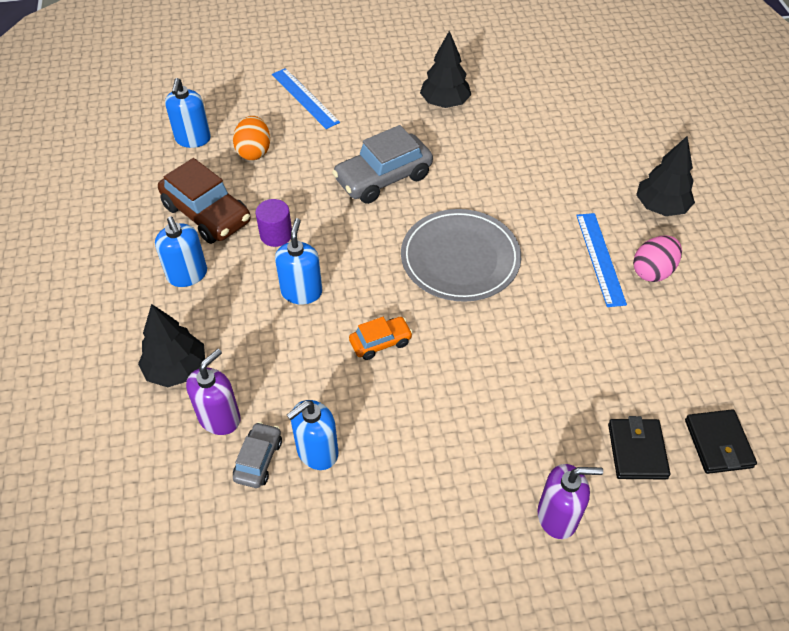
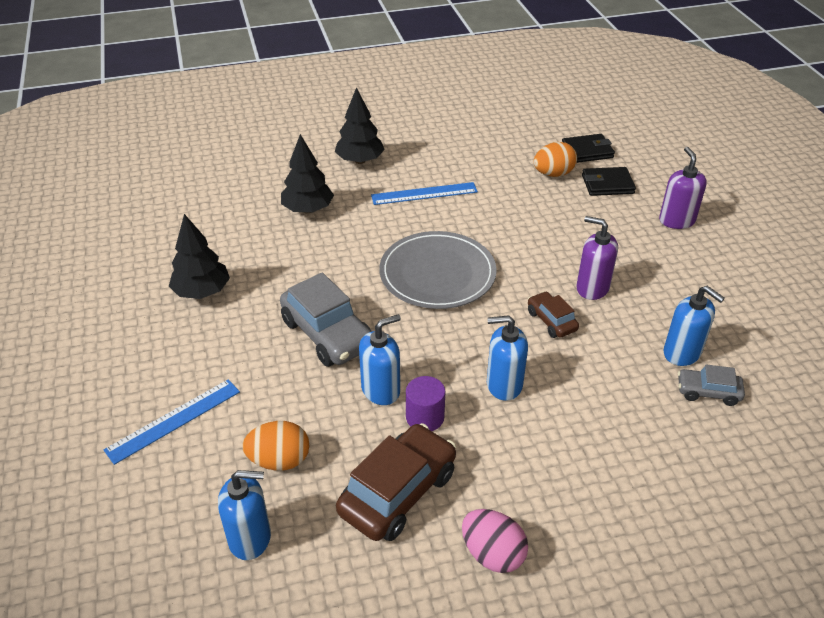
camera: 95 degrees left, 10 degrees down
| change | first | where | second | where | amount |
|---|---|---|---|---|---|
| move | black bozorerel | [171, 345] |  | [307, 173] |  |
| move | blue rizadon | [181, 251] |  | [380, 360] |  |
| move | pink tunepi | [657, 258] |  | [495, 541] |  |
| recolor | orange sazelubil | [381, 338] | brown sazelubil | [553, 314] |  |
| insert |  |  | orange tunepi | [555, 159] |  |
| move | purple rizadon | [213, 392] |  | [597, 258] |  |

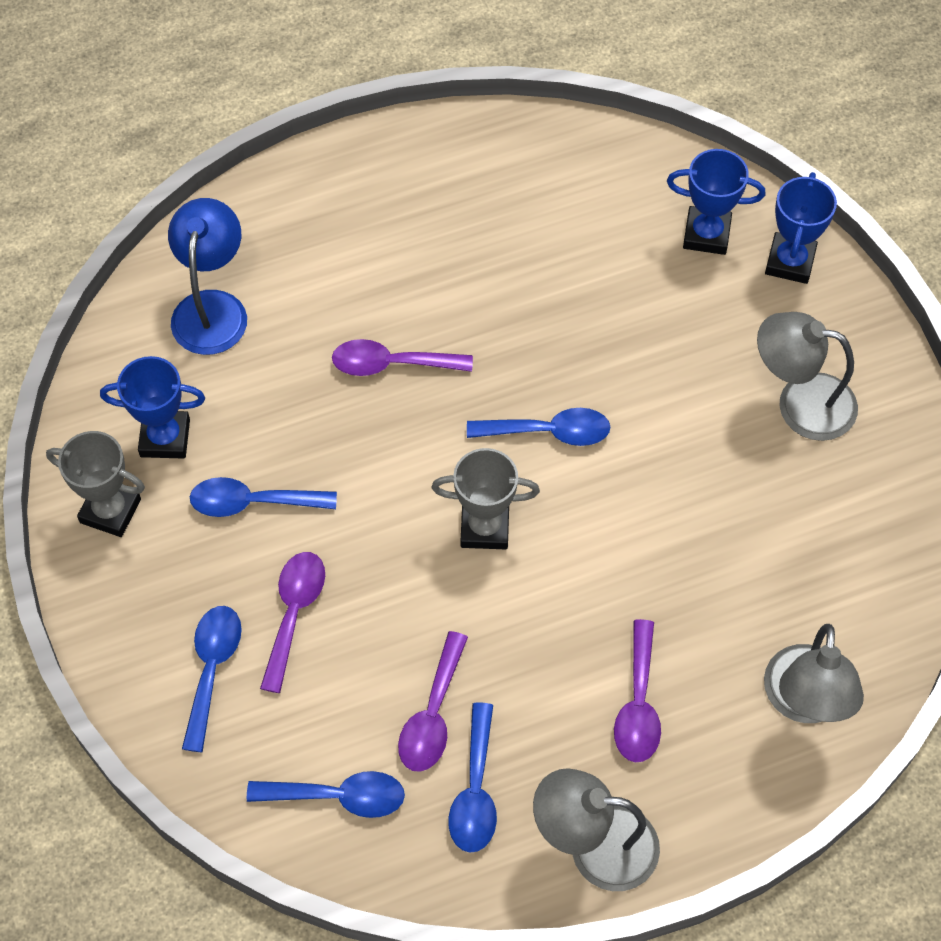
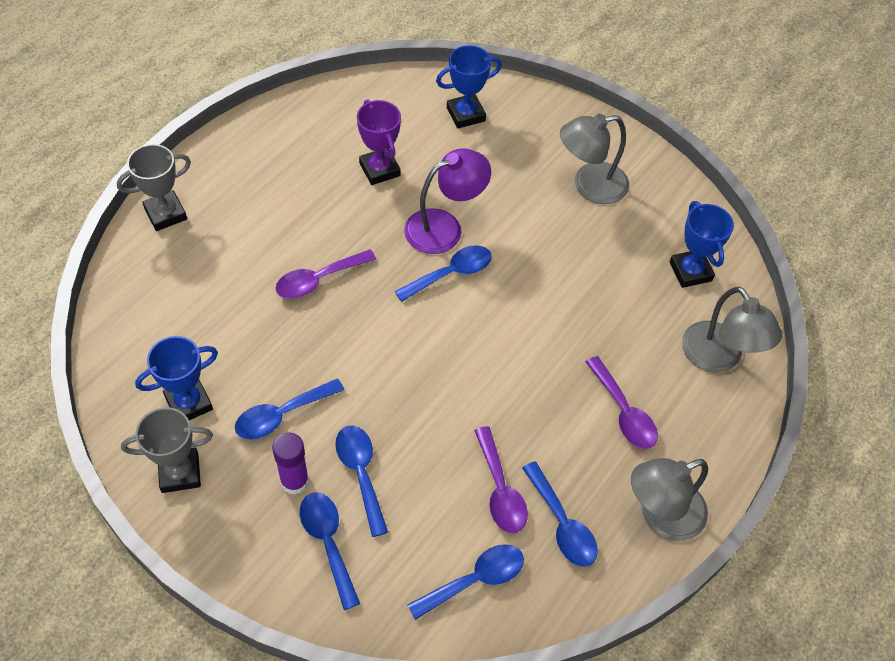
camera: 35 degrees left, 5 degrees down
| change | first | where | second | where | amount |
|---|---|---|---|---|---|
| move | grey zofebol | [486, 498] |  | [154, 187] |  |
| insert |  |  | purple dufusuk | [290, 463] |  |
| recolor | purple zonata | [292, 622] | blue zonata | [361, 481] |  |
| insert |  |  | purple zofebol | [379, 142] |  |
| insert |  |  | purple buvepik | [447, 201] |  |
| move | blue zofebol | [801, 228] |  | [701, 244] |  |
| delete | blue buvepik | [207, 276] |  |  |  |

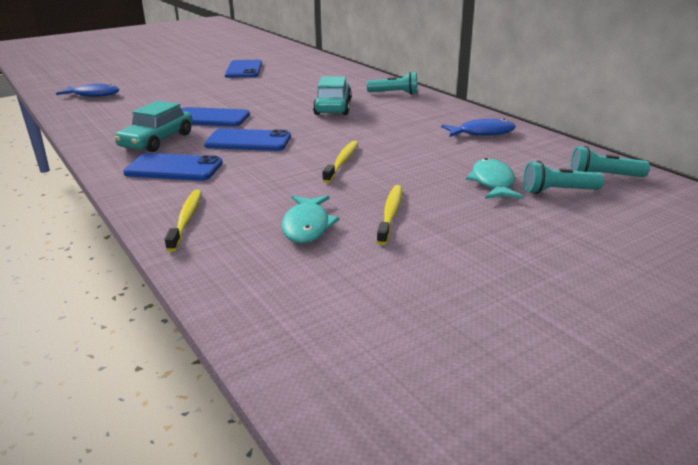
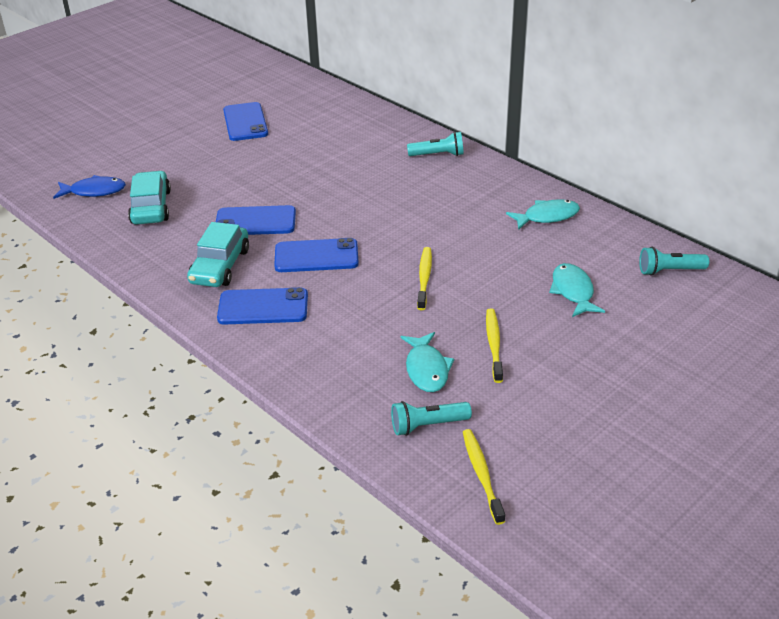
camera: 10 degrees left, 10 degrees up
| change | first | where | second | where | amount |
|---|---|---|---|---|---|
| move | turquoise sazelubil | [332, 96] |  | [149, 197] |  |
| move | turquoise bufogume | [563, 177] |  | [431, 418] |  |
| move | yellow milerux | [183, 221] |  | [484, 477] |  |
| recolor | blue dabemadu | [478, 128] | turquoise dabemadu | [543, 214] |  |

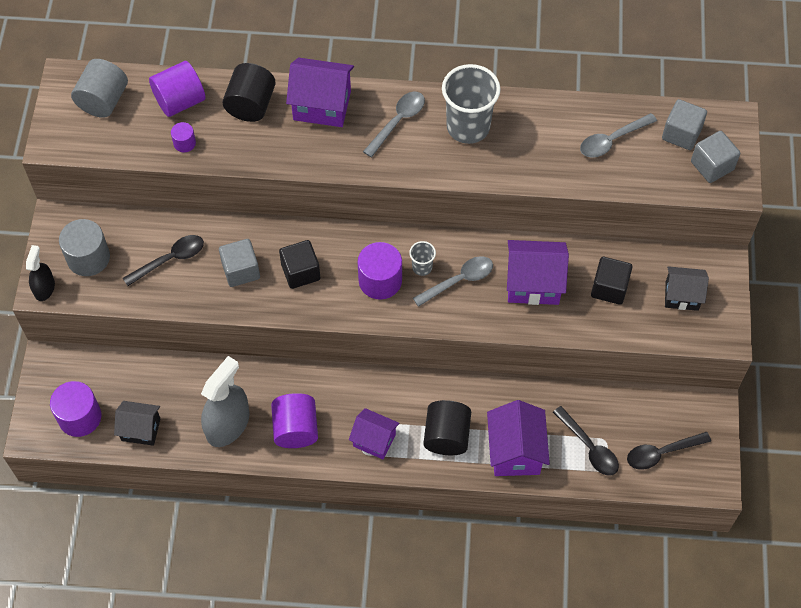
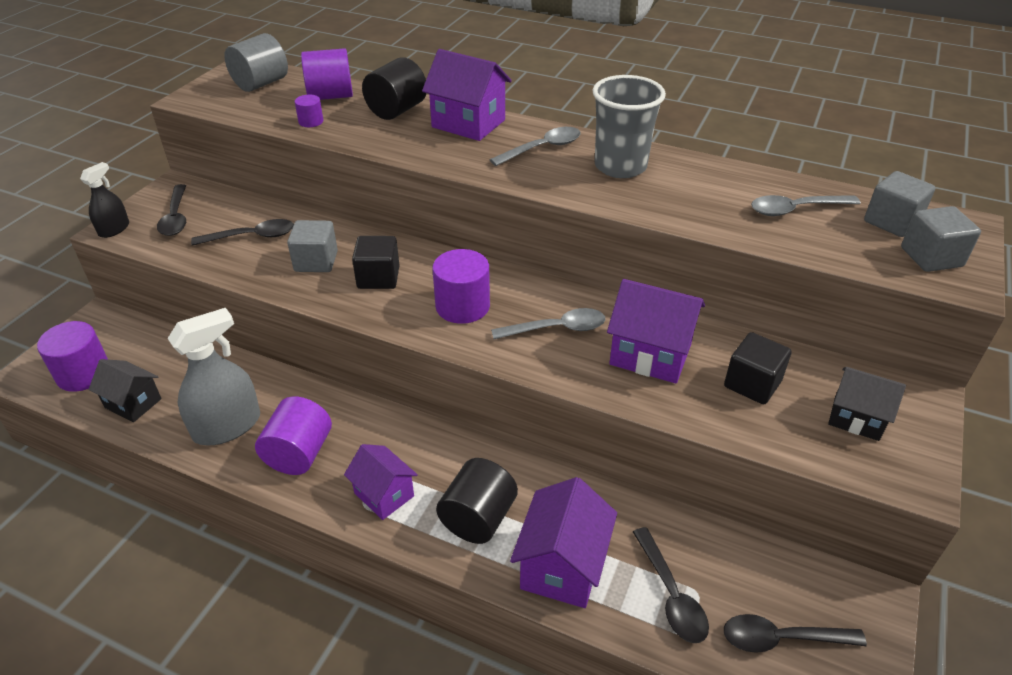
camera: 20 degrees right, 20 degrees down
| change | first | where | second | where | amount |
|---|---|---|---|---|---|
| replace | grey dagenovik | [84, 247] | black zonata | [171, 210] |  |
| delete | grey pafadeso | [422, 258] |  |  |  |

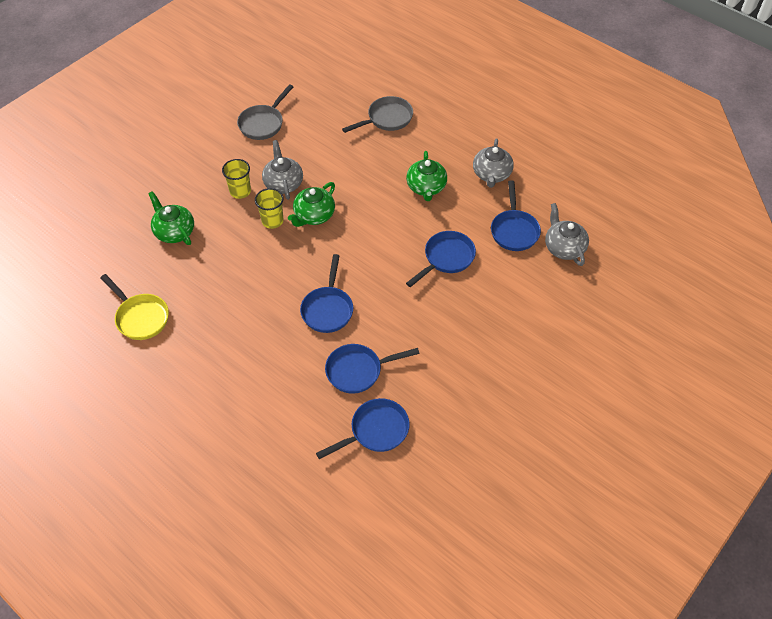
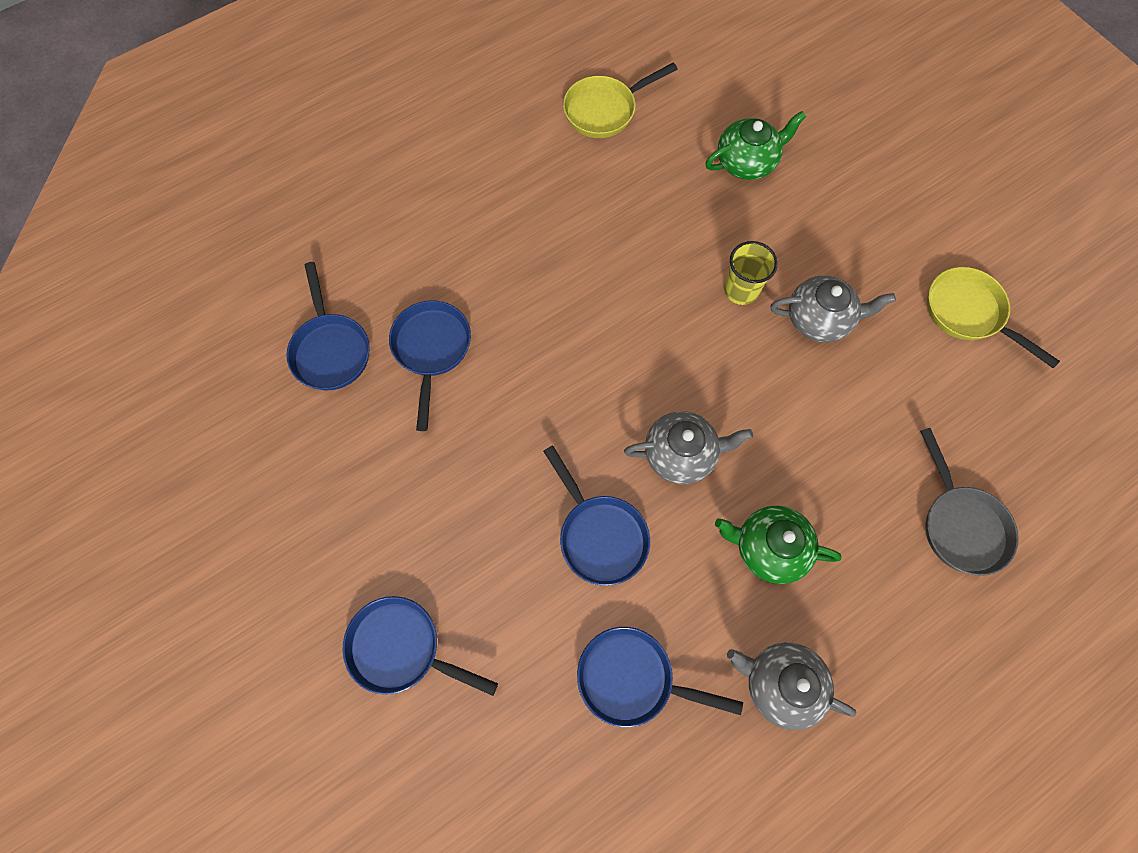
camera: 105 degrees right, 15 degrees up
| change | first | where | second | where | amount |
|---|---|---|---|---|---|
| move | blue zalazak | [326, 293] |  | [420, 646] |  |
| move | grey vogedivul | [567, 234] |  | [688, 447] |  |
| recolor | grey zalazak | [265, 112] | yellow zalazak | [993, 317] |  |
| delete | yellow pafadeso | [236, 179] |  |  |  |
| delete | green vogedivul | [311, 204] |  |  |  |

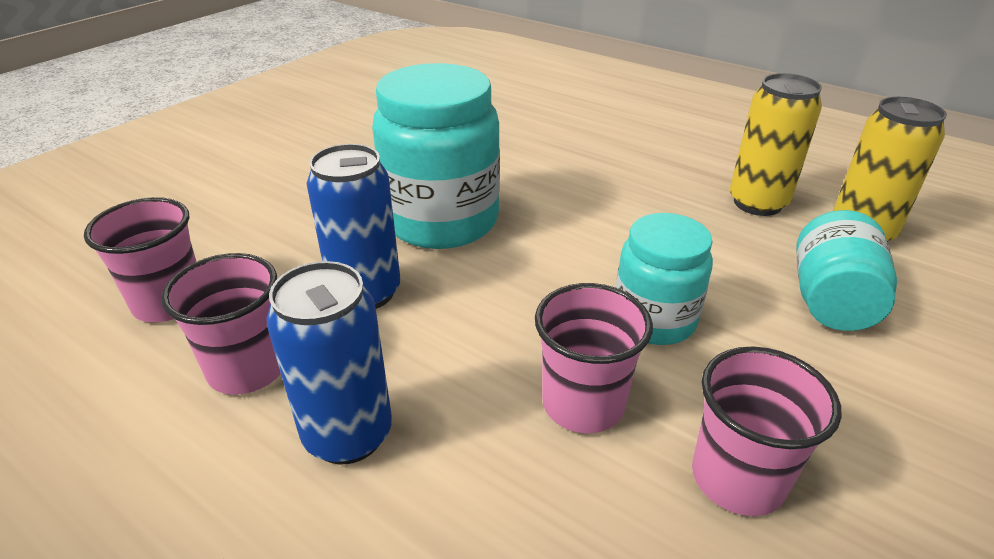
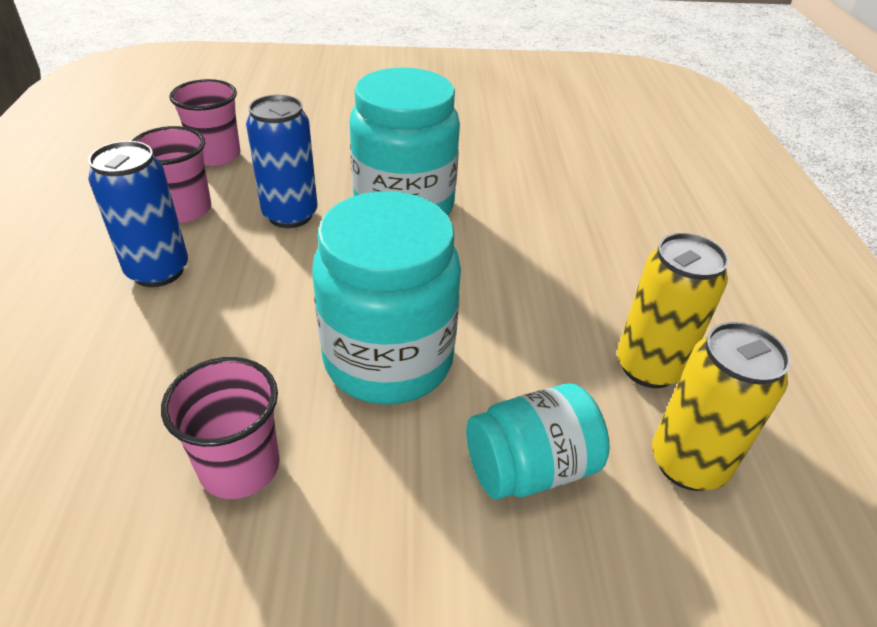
camera: 50 degrees right, 5 degrees up
| change | first | where | second | where | amount |
|---|---|---|---|---|---|
| resize | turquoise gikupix | [664, 279] |  | [386, 298] | x1.66 |
| delete | pink pafadeso | [594, 358] |  |  |  |

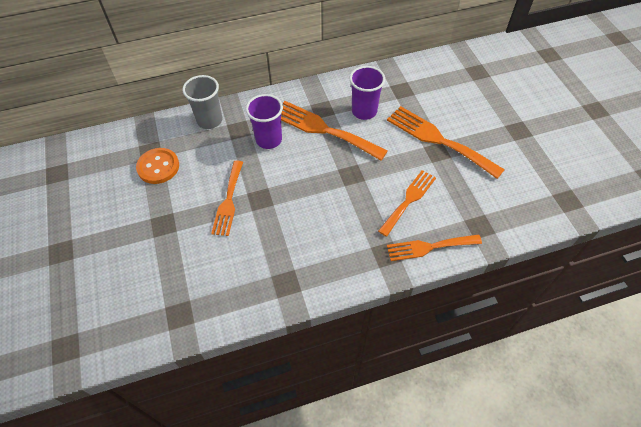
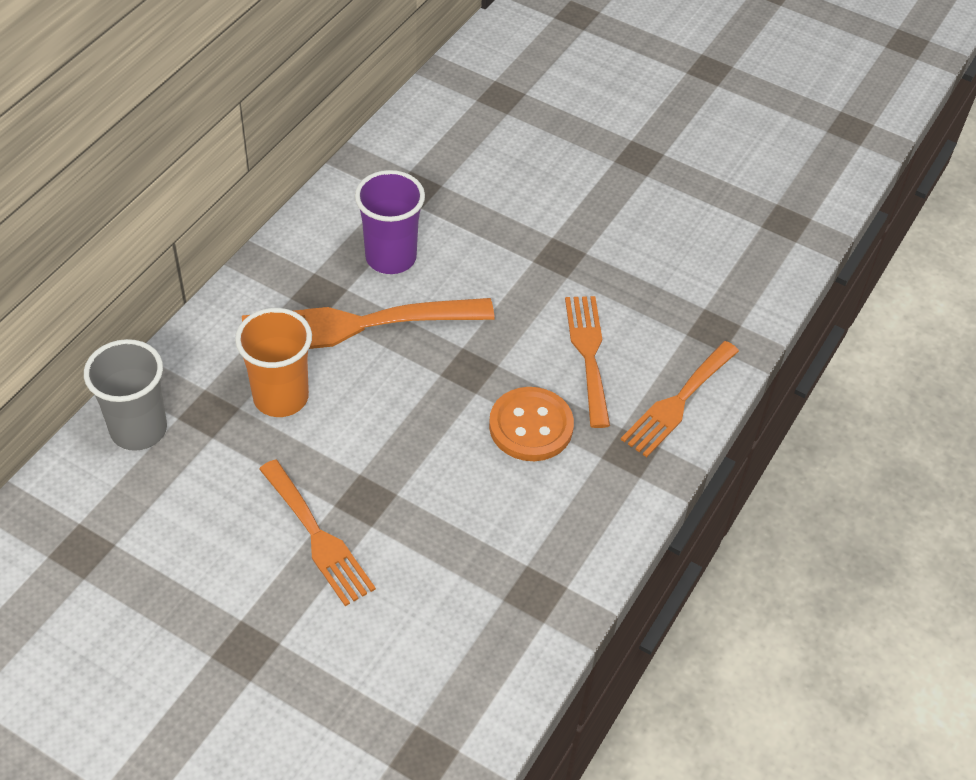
camera: 45 degrees left, 5 degrees down
| change | first | where | second | where | amount |
|---|---|---|---|---|---|
| recolor | purple pafadeso | [264, 121] | orange pafadeso | [273, 362] |  |
| move | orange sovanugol | [157, 166] |  | [531, 424] |  |
| delete | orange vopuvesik | [446, 142] |  |  |  |

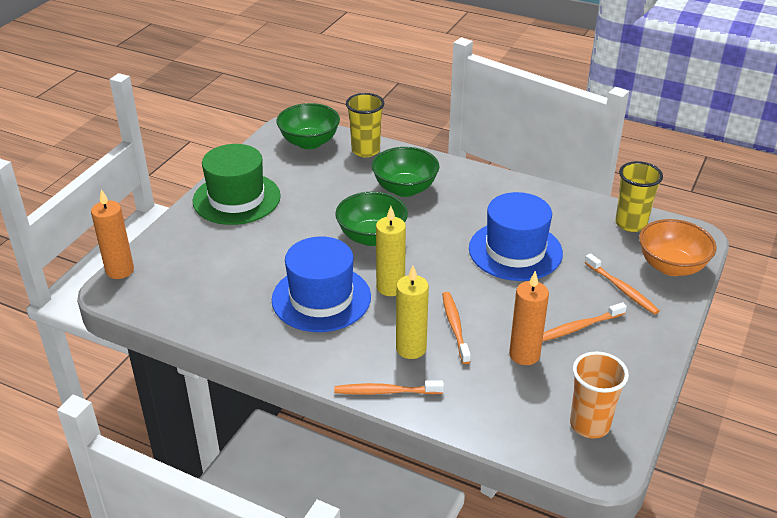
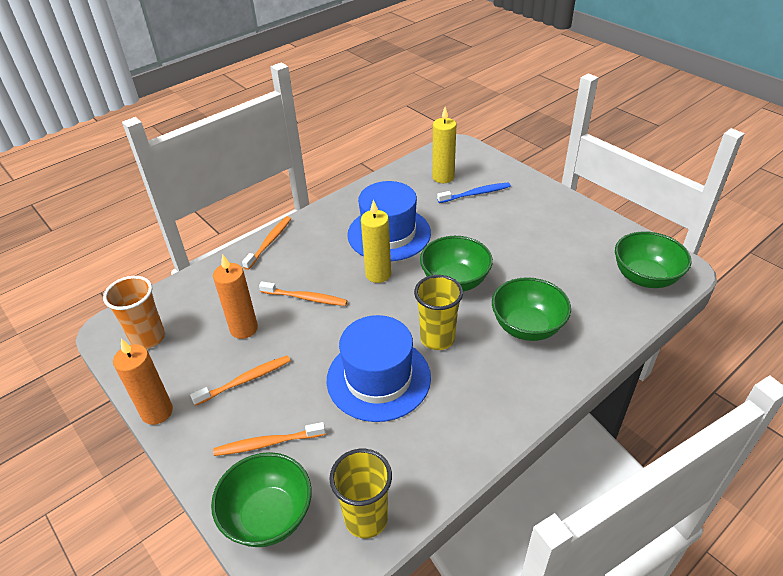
camera: 115 degrees right, 5 degrees up
| change | first | where | second | where | amount |
|---|---|---|---|---|---|
| move | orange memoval | [112, 234] |  | [143, 382] |  |
| rotate | orange milerux | [584, 322] |  | [240, 380] | 60 degrees clockwise |
| recolor | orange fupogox | [678, 247] | green fupogox | [261, 499] |  |
| move | yellow pafadeso | [365, 125] |  | [438, 312] |  |
| move | yellow memoval | [412, 312] |  | [444, 145] |  |
| insert |  |  | blue milerux | [474, 192] |  |
| delete | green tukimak | [237, 184] |  |  |  |

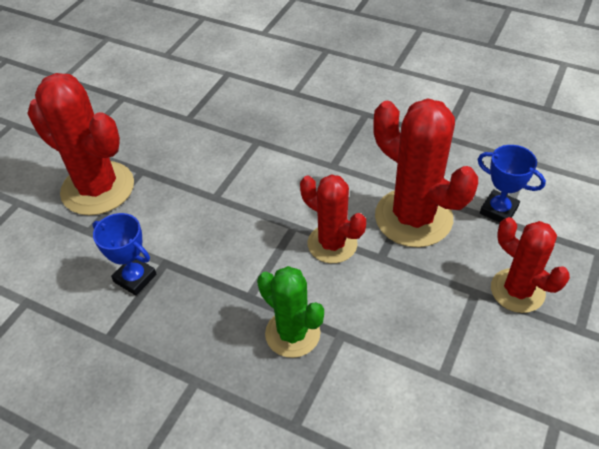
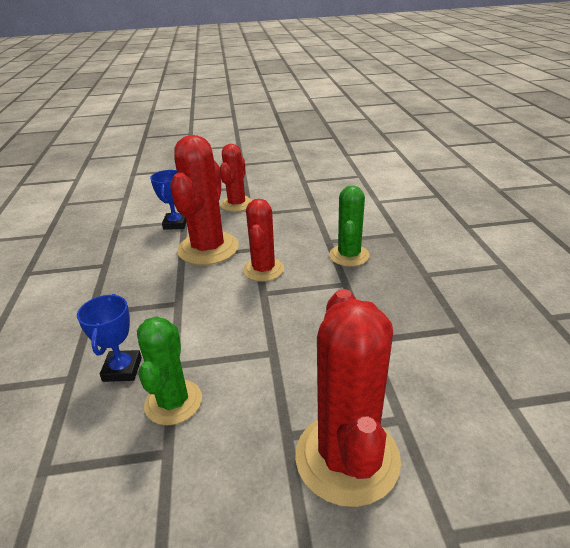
camera: 125 degrees left, 15 degrees down
| change | first | where | second | where | amount |
|---|---|---|---|---|---|
| move | blue zofebol | [124, 254] |  | [109, 338] |  |
| insert |  |  | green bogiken | [169, 370] |  |

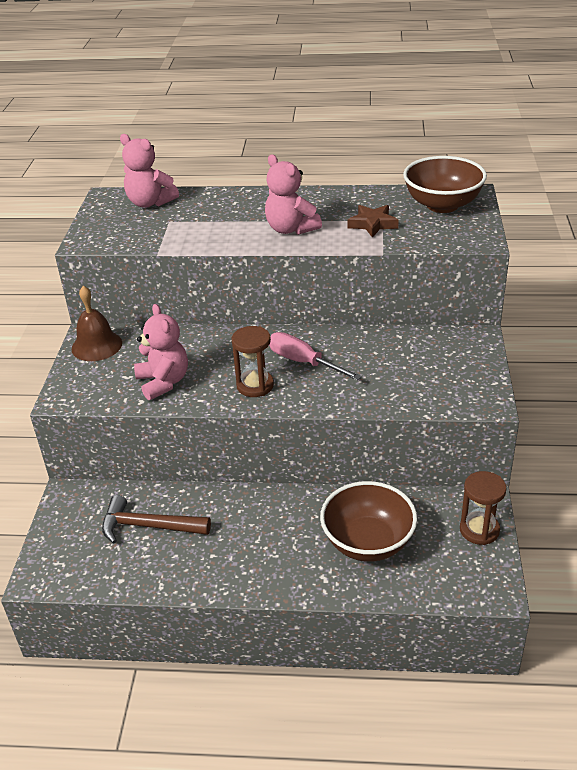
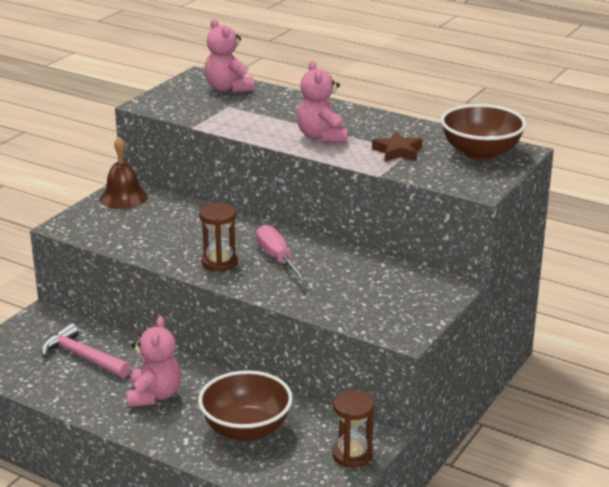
camera: 25 degrees right, 10 degrees down
| change | first | where | second | where | amount |
|---|---|---|---|---|---|
| recolor | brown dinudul | [156, 519] | pink dinudul | [86, 350] |  |
| move | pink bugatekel | [161, 352] |  | [153, 361] |  |

